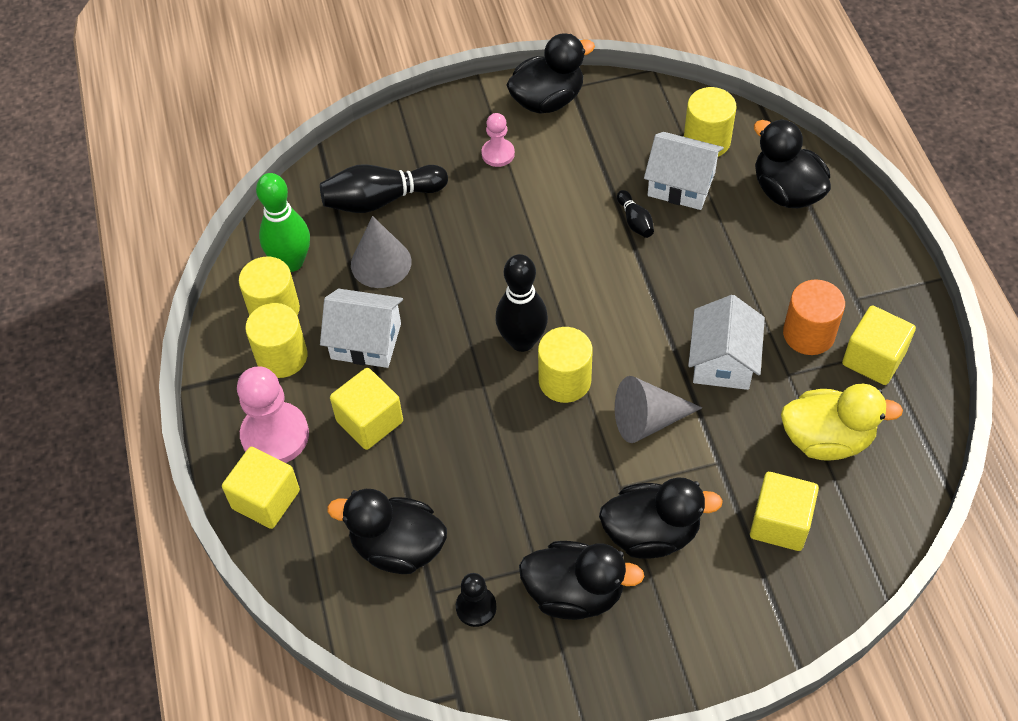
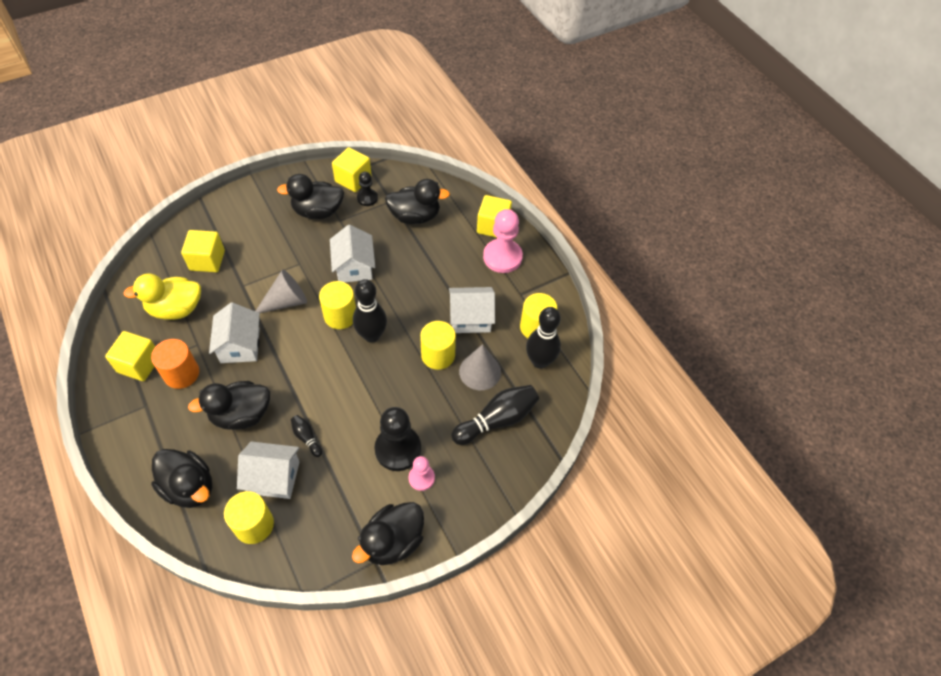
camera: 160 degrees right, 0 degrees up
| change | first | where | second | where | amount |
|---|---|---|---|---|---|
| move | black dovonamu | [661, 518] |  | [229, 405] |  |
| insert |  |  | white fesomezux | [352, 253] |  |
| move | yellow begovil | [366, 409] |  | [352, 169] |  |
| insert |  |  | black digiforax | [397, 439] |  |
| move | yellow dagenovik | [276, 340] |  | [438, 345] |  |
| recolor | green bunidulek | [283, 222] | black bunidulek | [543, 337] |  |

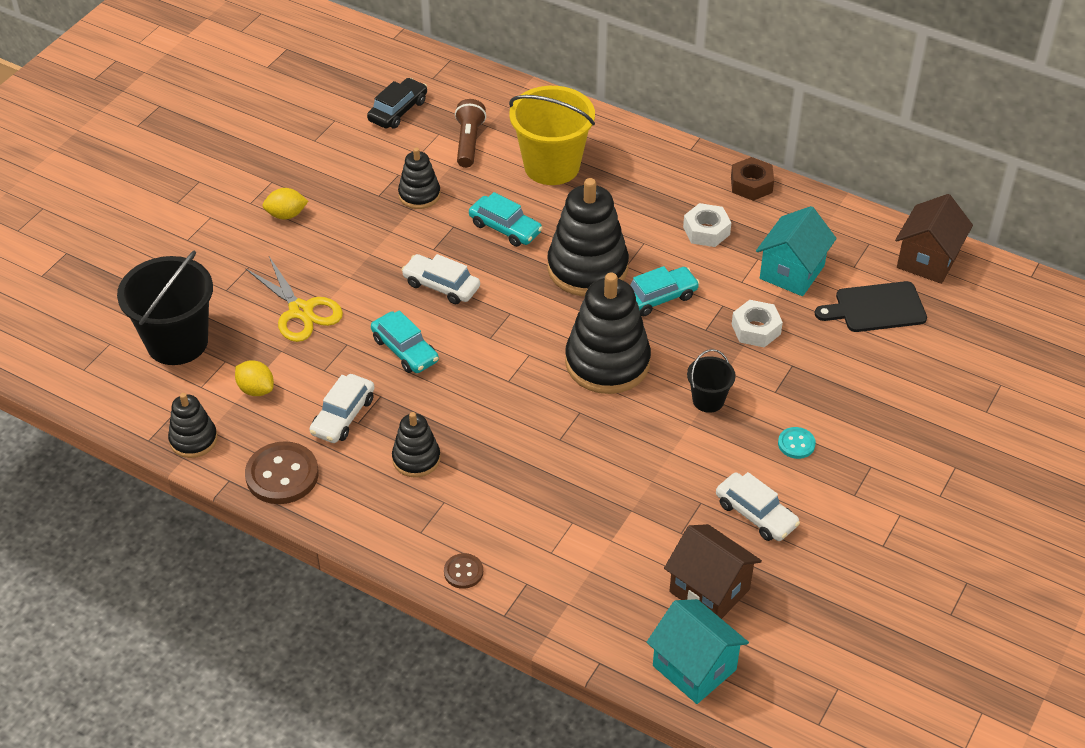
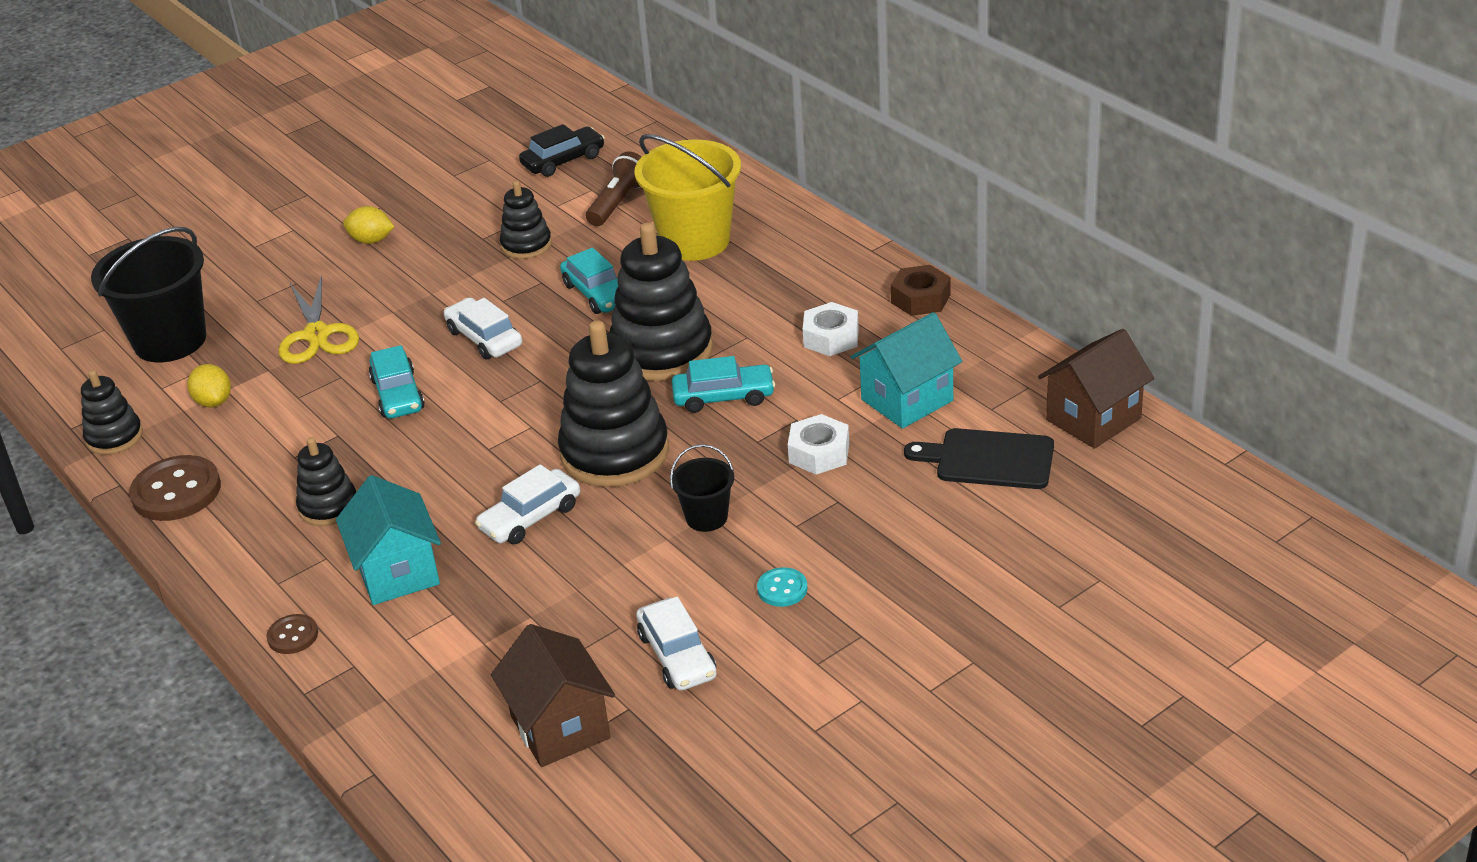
camera: 25 degrees right, 10 degrees down
| change | first | where | second | where | amount |
|---|---|---|---|---|---|
| move | turquoise fesomezux | [697, 651] |  | [388, 540] |  |
| move | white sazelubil | [342, 408] |  | [527, 504] |  |

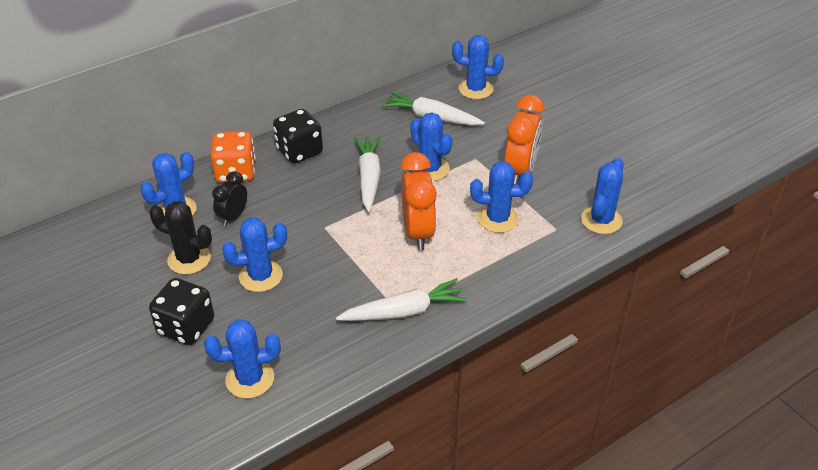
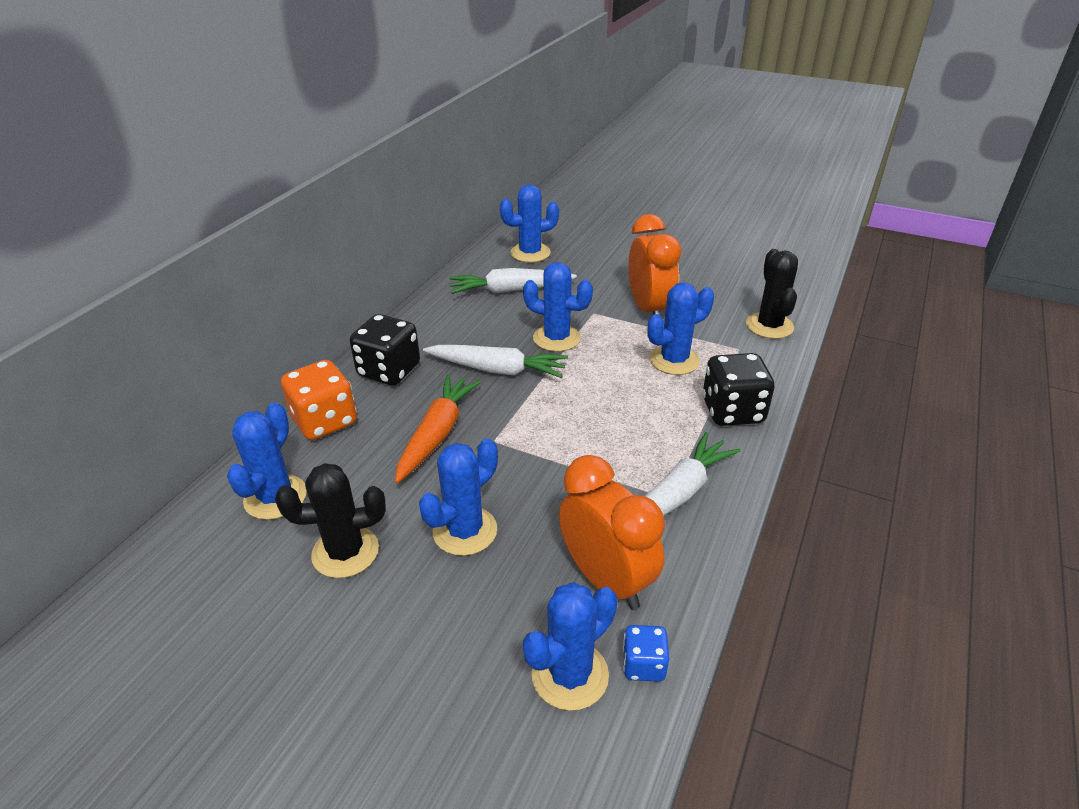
camera: 30 degrees left, 5 degrees down
| change | first | where | second | where | amount |
|---|---|---|---|---|---|
| insert |  |  | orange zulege | [438, 428] |  |
| rotate | white zulege | [367, 174] |  | [495, 361] | 135 degrees clockwise |
| move | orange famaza | [419, 201] |  | [612, 532] |  |
| insert |  |  | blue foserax | [646, 653] |  |
| move | black foserax | [181, 311] |  | [738, 389] |  |
| recolor | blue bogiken | [602, 196] | black bogiken | [772, 294] |  |
| delete | black famaza | [229, 198] |  |  |  |

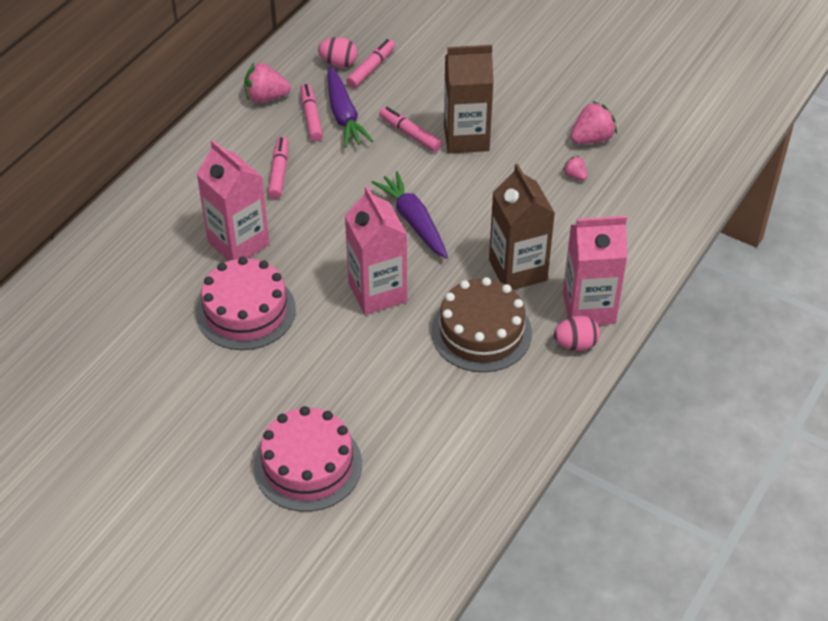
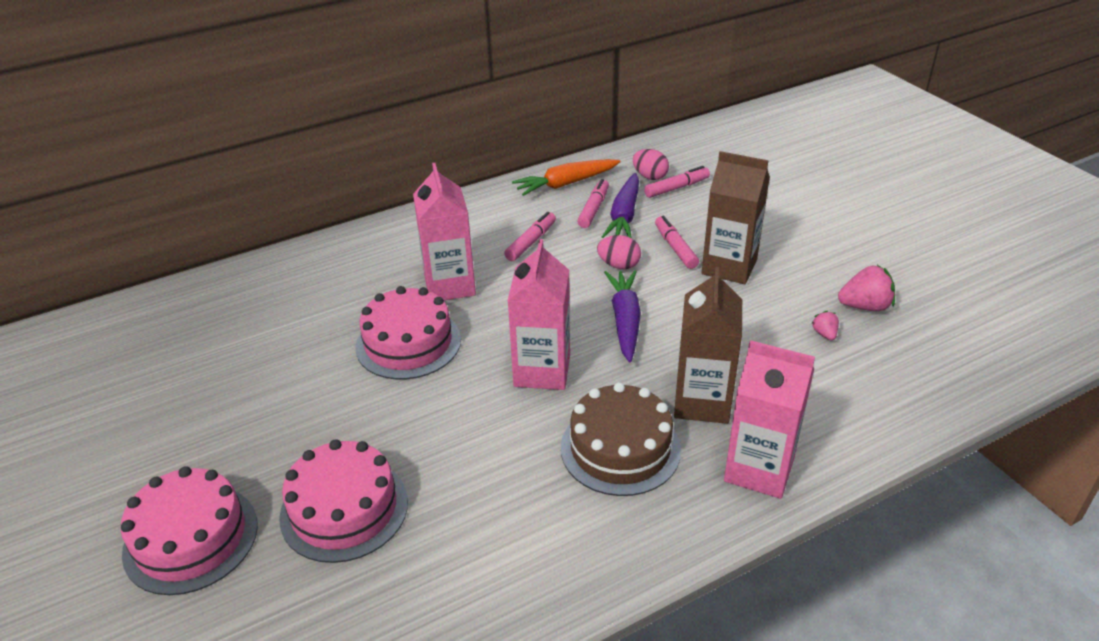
camera: 30 degrees right, 10 degrees down
| change | first | where | second | where | amount |
|---|---|---|---|---|---|
| insert |  |  | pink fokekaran | [189, 530] |  |
| replace | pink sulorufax | [267, 83] | orange zulege | [566, 177] |  |
| move | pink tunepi | [577, 333] |  | [619, 252] |  |

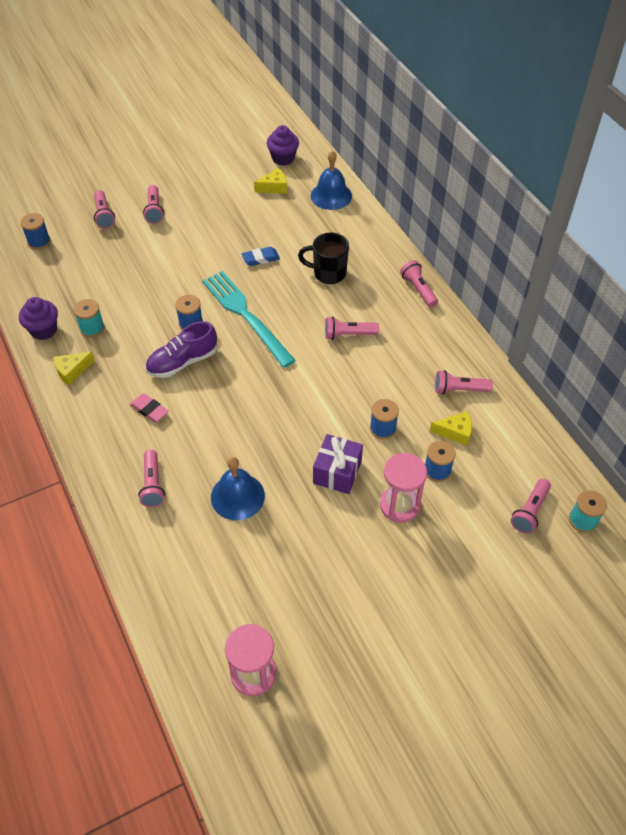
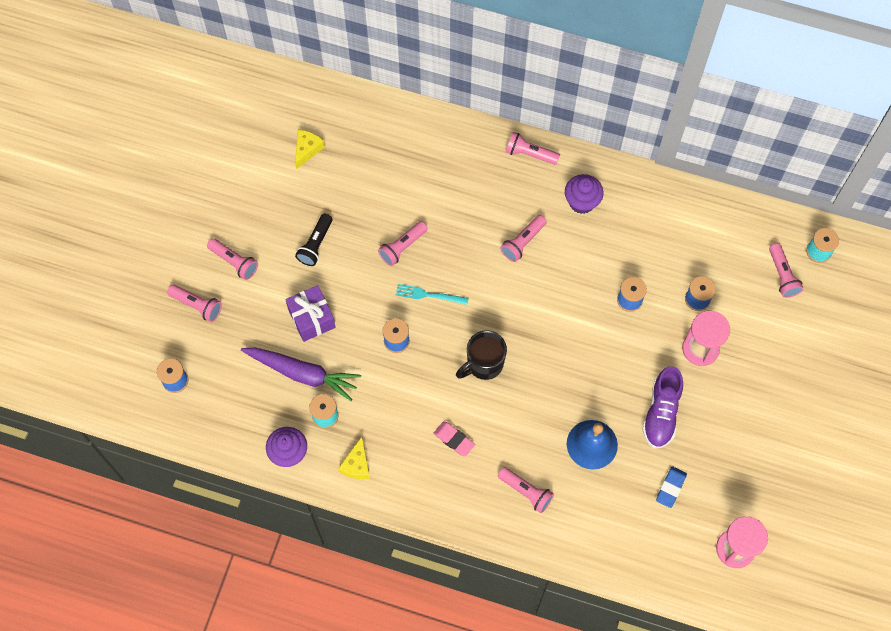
camera: 45 degrees left, 15 degrees up
| change | first | where | second | where | amount |
|---|---|---|---|---|---|
| insert |  |  | purple zulege | [301, 374] |  |
| move | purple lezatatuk | [338, 464] |  | [310, 313] |  |
| insert |  |  | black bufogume | [313, 240] |  |
| move | pink bufogume | [464, 382] |  | [403, 243] |  |
| resize | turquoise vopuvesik | [249, 319] |  | [432, 294] | x0.48 |
| rotate | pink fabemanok | [149, 407] |  | [454, 439] | 45 degrees clockwise |
| move | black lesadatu | [323, 258] |  | [481, 355] |  |
| move | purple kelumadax | [283, 145] |  | [584, 194] |  |
| move | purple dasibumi | [181, 349] |  | [662, 408] |  |
| move | blue fabemanok | [261, 256] |  | [671, 487] |  |
| delete | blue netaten | [331, 180] |  |  |  |
| delete | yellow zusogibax | [451, 428] |  |  |  |

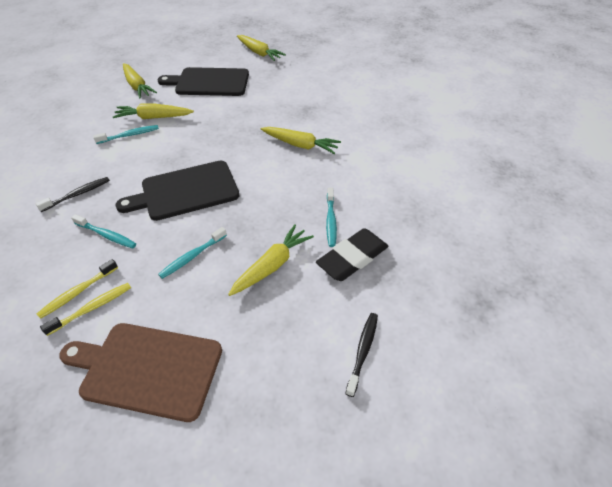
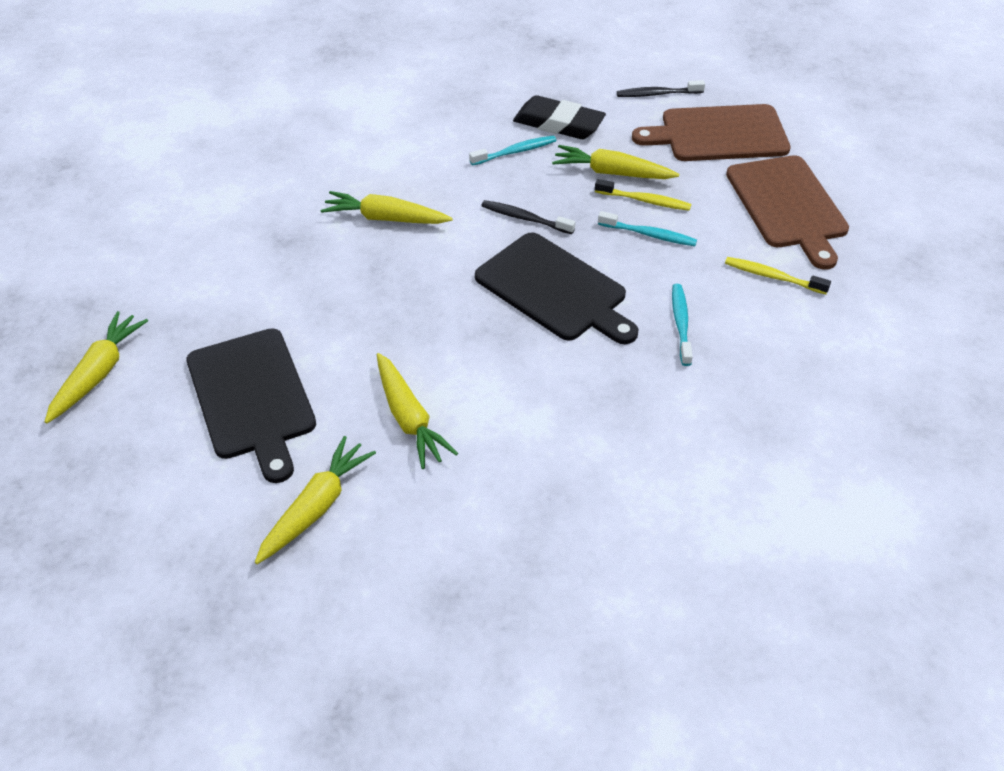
camera: 115 degrees left, 0 degrees up
| change | first | where | second | where | amount |
|---|---|---|---|---|---|
| rotate | yellow zulege | [301, 140] |  | [387, 207] | 75 degrees counterclockwise |
| move | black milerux | [72, 194] |  | [528, 217] |  |
| move | yellow milerux | [77, 289] |  | [643, 195] |  |
| insert |  |  | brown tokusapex | [711, 132] |  |
| delete | turquoise milerux | [126, 134] |  |  |  |

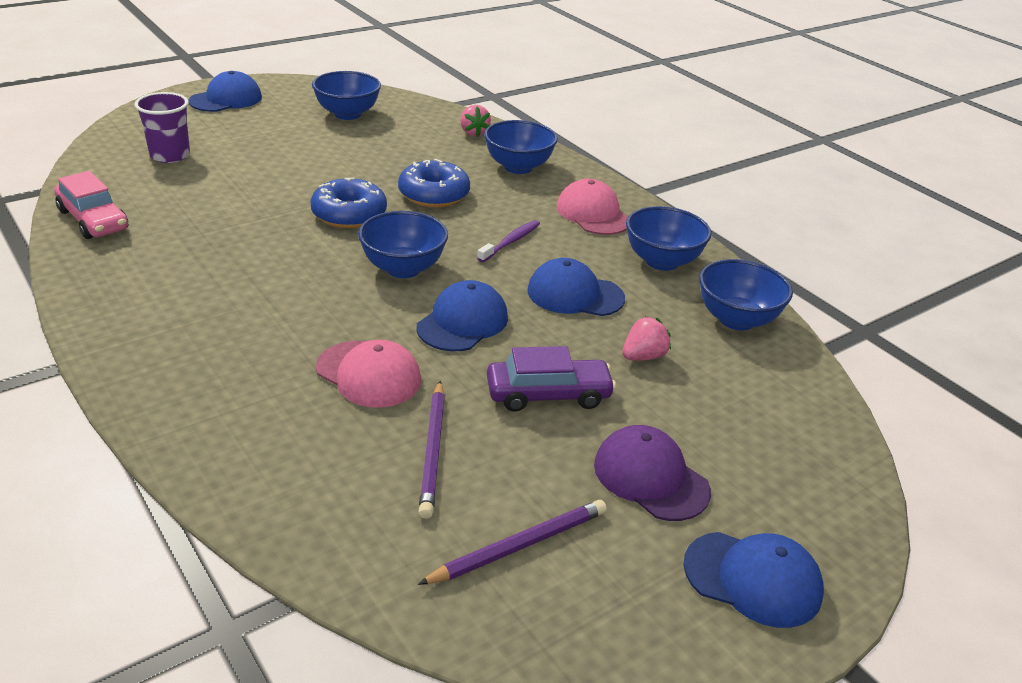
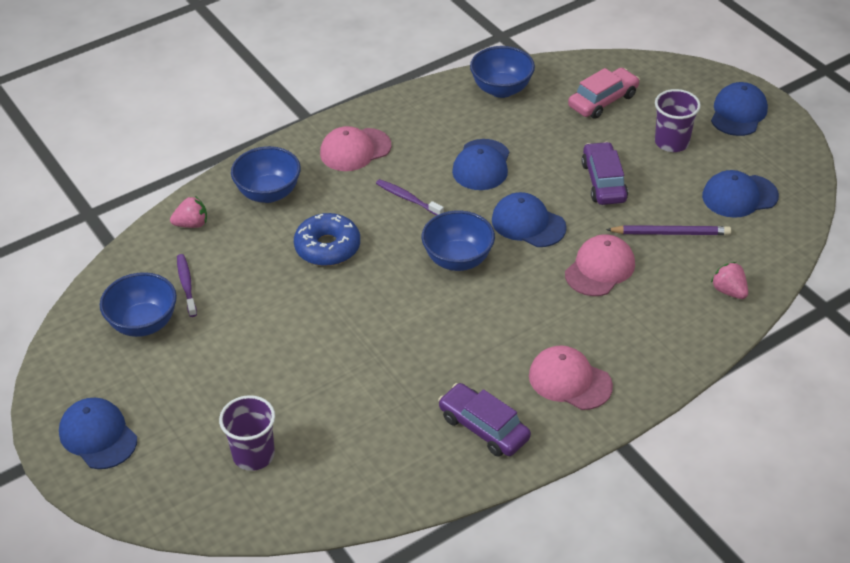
camera: 85 degrees left, 10 degrees up
| change | first | where | second | where | amount |
|---|---|---|---|---|---|
| insert |  |  | purple milerux | [187, 285] |  |
| insert |  |  | purple sazelubil | [484, 420] |  |
| insert |  |  | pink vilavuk | [571, 378] |  |
| move | pink sazelubil | [91, 205] |  | [604, 93] |  |
| replace | purple vilavuk | [652, 473] | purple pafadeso | [678, 120] |  |
| replace | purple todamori | [512, 542] | blue vilavuk | [740, 194] |  |
| move | pink sulorufax | [646, 338] |  | [729, 280] |  |
| delete | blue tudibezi | [348, 202] |  |  |  |
| delete | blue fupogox | [669, 238] |  |  |  |

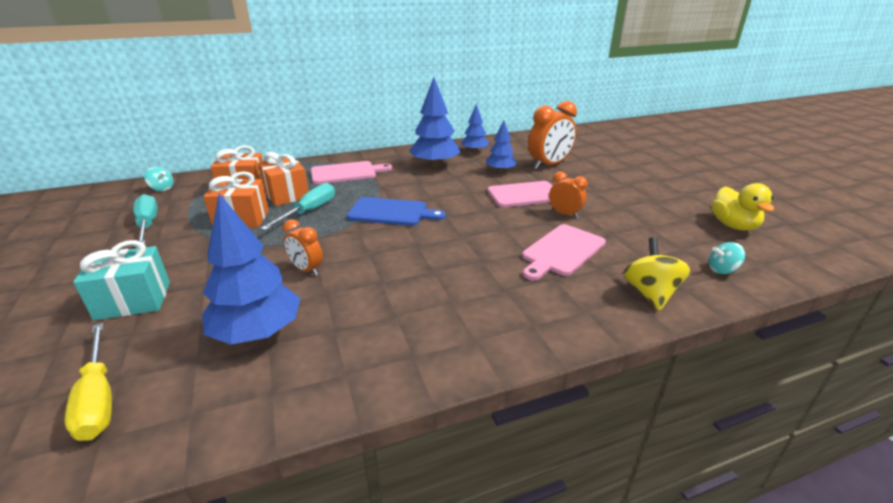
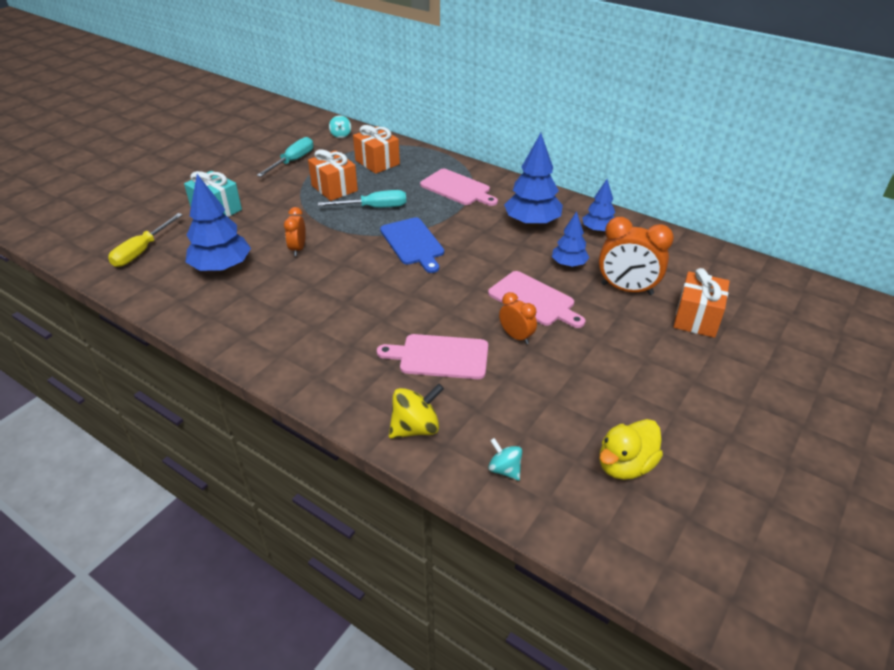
camera: 55 degrees right, 10 degrees up
| change | first | where | second | where | amount |
|---|---|---|---|---|---|
| rotate | orange famaza | [568, 194] |  | [518, 318] | 45 degrees counterclockwise |
| move | orange lezatatuk | [283, 179] |  | [701, 303] |  |

